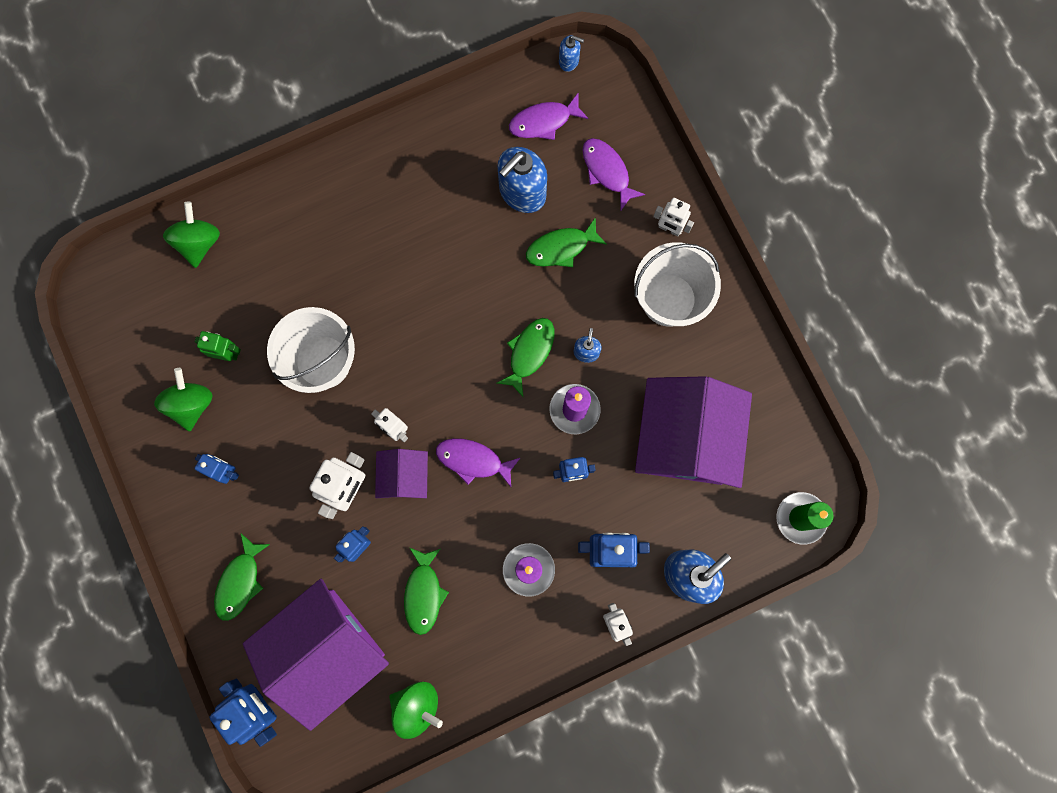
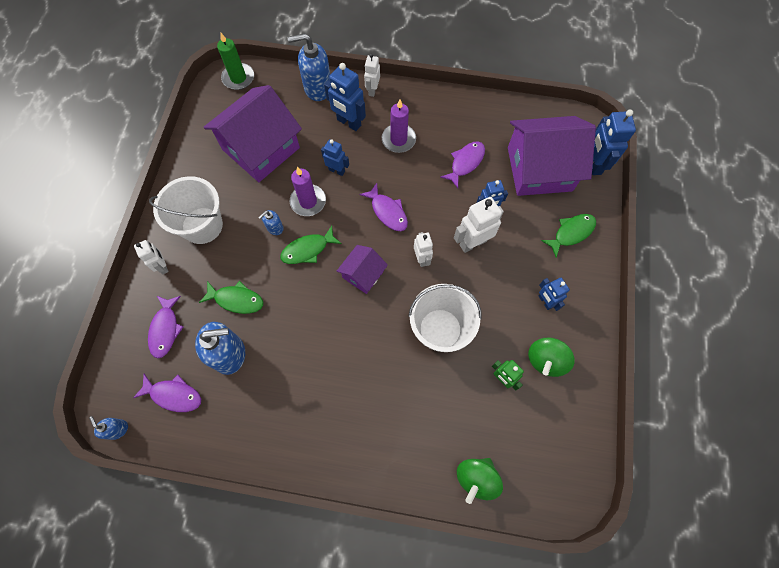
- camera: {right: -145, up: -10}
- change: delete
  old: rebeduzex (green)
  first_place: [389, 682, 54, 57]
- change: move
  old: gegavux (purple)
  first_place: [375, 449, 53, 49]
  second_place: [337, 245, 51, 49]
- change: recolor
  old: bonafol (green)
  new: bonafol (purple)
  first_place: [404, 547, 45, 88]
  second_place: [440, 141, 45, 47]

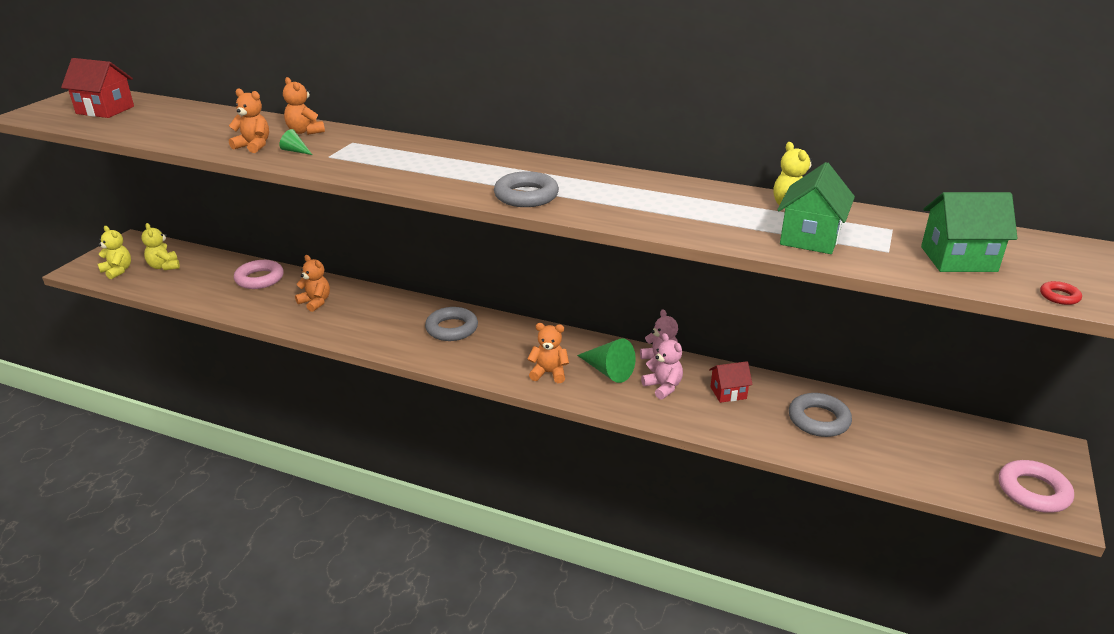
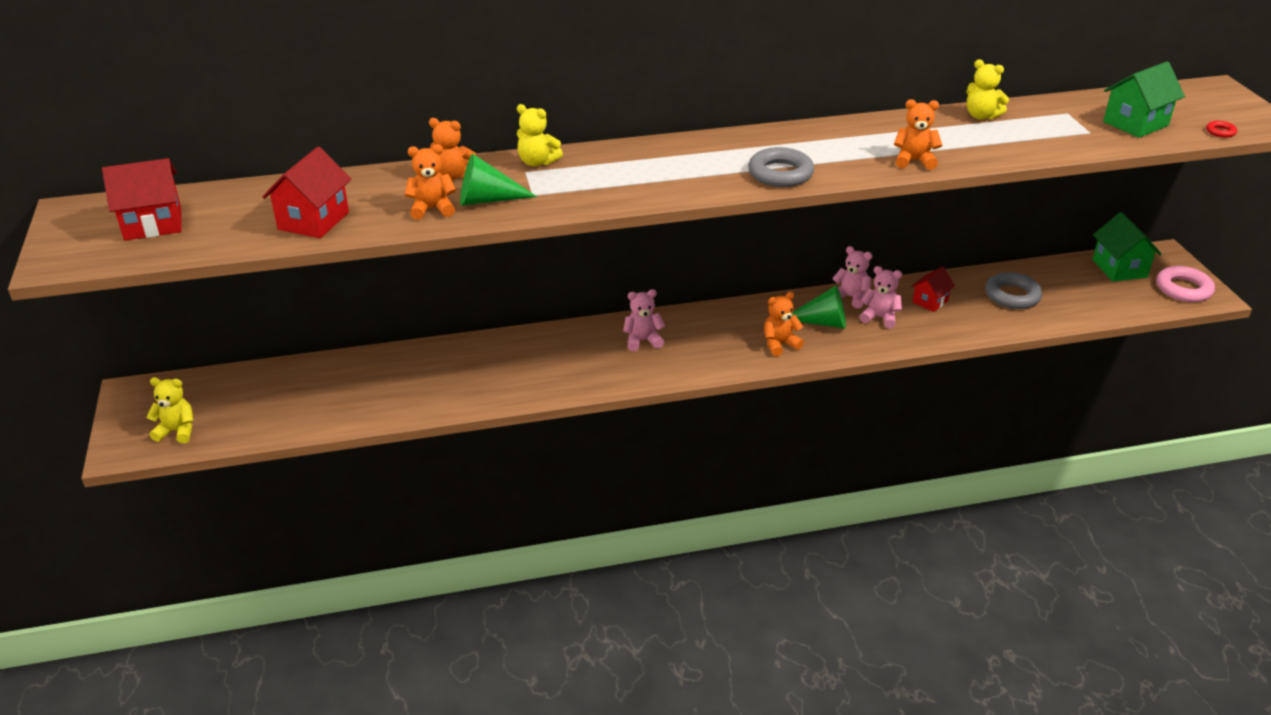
- camera: {right: -35, up: 5}
- change: delete
  old: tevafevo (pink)
  first_place: [234, 260, 50, 29]
- change: insert
  new: gegavux (red)
  second_place: [263, 147, 88, 91]
- change: move
  old: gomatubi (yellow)
  first_place: [141, 223, 39, 47]
  second_place: [517, 104, 46, 63]
- change: move
  old: gomatubi (orange)
  first_place: [295, 255, 35, 57]
  second_place: [894, 99, 48, 71]
- change: move
  old: gegavux (green)
  first_place: [777, 162, 78, 92]
  second_place: [1092, 212, 69, 70]
- change: replace
  old: tevafevo (grey)
  new: gomatubi (pink)
  first_place: [425, 307, 53, 34]
  second_place: [623, 289, 42, 62]
- change: resize
  old: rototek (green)
  first_place: [279, 129, 33, 26]
  second_place: [460, 154, 77, 52]
  factor: 1.93

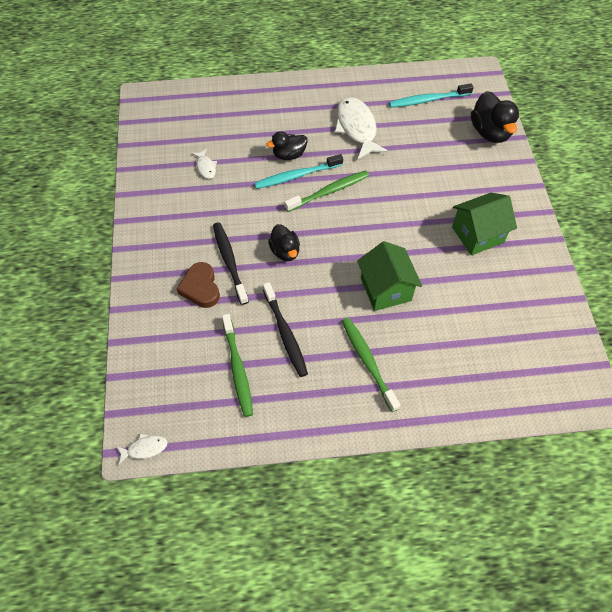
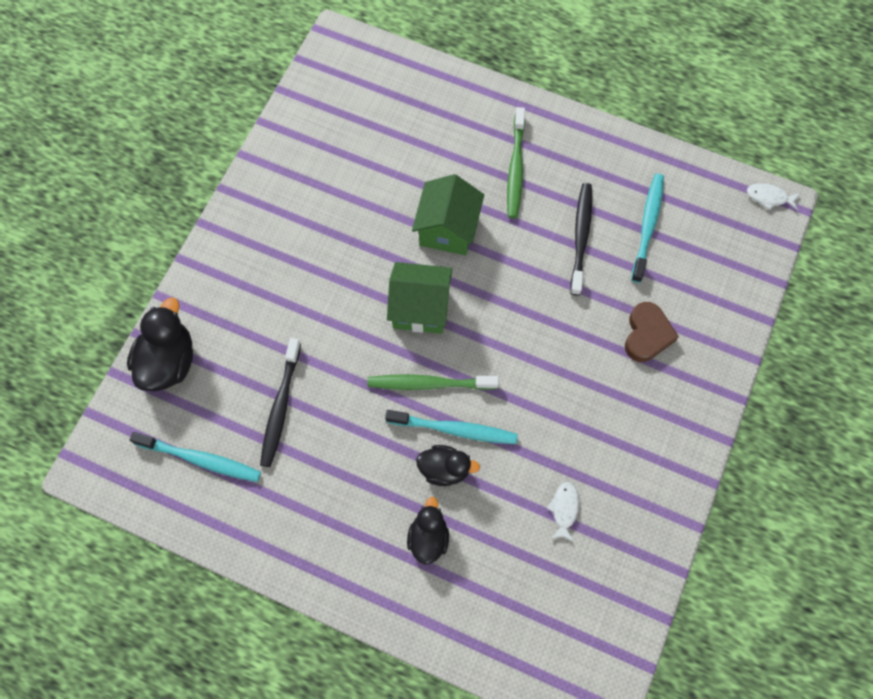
- camera: {right: -150, up: 10}
- change: delete
  old: bonafol (white)
  first_place: [335, 97, 53, 62]
- change: move
  old: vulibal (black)
  first_place: [213, 222, 36, 83]
  second_place: [260, 338, 41, 129]
- change: move
  old: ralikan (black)
  first_place: [268, 224, 32, 37]
  second_place: [407, 497, 42, 67]
- change: move
  old: gegavux (green)
  first_place: [452, 193, 65, 62]
  second_place: [387, 262, 65, 72]
- change: recolor
  old: vulibal (green)
  new: vulibal (turquoise)
  first_place: [222, 314, 31, 103]
  second_place: [631, 174, 33, 109]

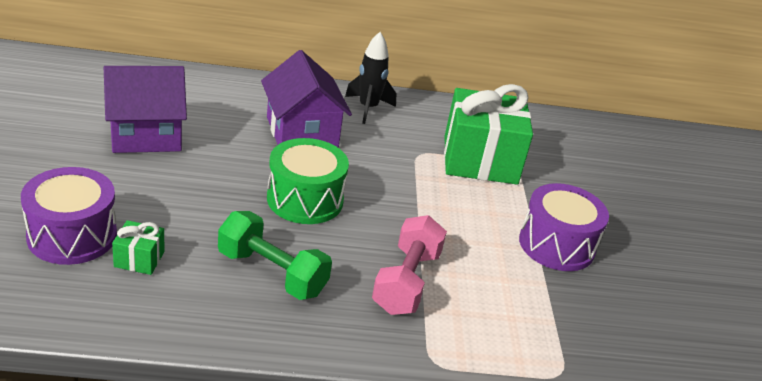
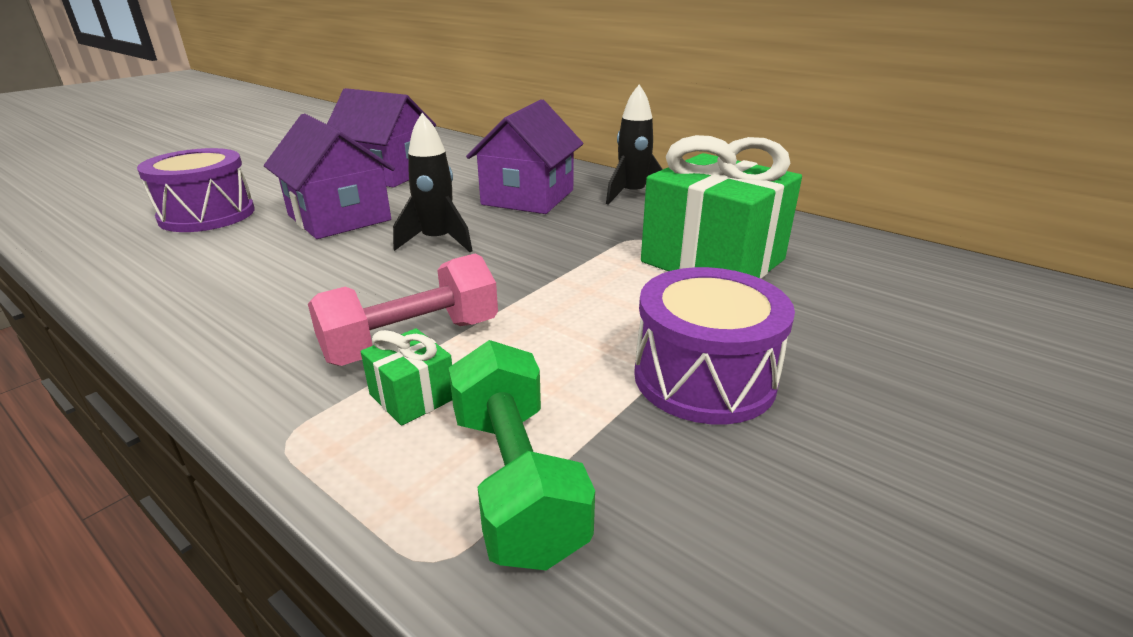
- camera: {right: 45, up: -5}
- change: insert
  new: gegavux (purple)
  second_place: [264, 114, 131, 125]
- change: move
  old: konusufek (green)
  first_place: [112, 220, 52, 55]
  second_place: [361, 328, 91, 98]
- change: move
  old: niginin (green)
  first_place: [218, 211, 114, 89]
  second_place: [448, 340, 147, 230]
- change: replace
  old: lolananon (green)
  new: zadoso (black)
  first_place: [267, 138, 82, 86]
  second_place: [393, 113, 80, 139]

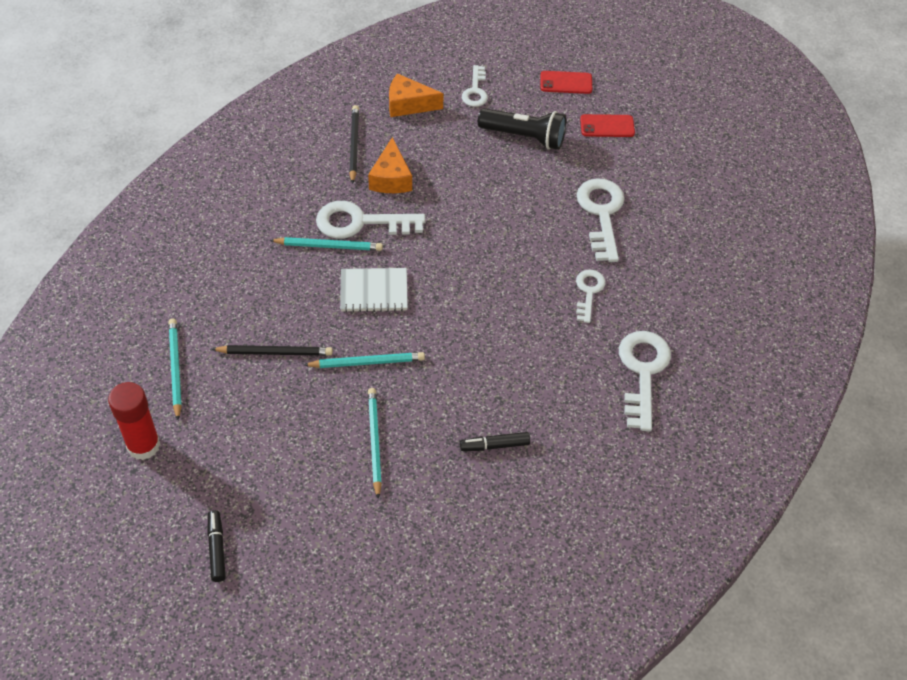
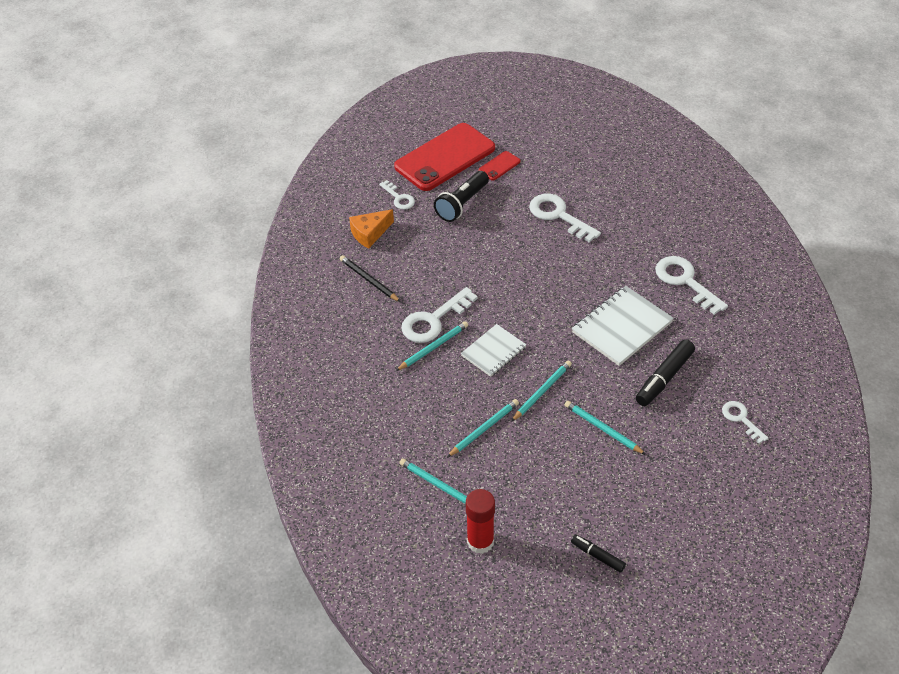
- camera: {right: -40, up: -5}
- change: delete
  old: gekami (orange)
  first_place: [368, 137, 44, 56]
- change: insert
  new: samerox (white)
  second_place: [572, 286, 102, 80]
- change: move
  old: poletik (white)
  first_place: [576, 270, 30, 53]
  second_place: [722, 401, 46, 42]
- change: recolor
  old: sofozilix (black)
  new: sofozilix (turquoise)
  first_place: [211, 345, 122, 11]
  second_place: [447, 399, 72, 58]
- change: rotate
  old: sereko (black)
  first_place: [478, 108, 89, 42]
  second_place: [434, 171, 55, 51]
  degrees: 150
- change: resize
  old: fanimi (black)
  first_place: [460, 432, 70, 19]
  second_place: [636, 339, 59, 67]
  factor: 1.71
- change: resize
  old: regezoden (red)
  first_place: [541, 71, 51, 23]
  second_place: [394, 123, 101, 68]
  factor: 2.37

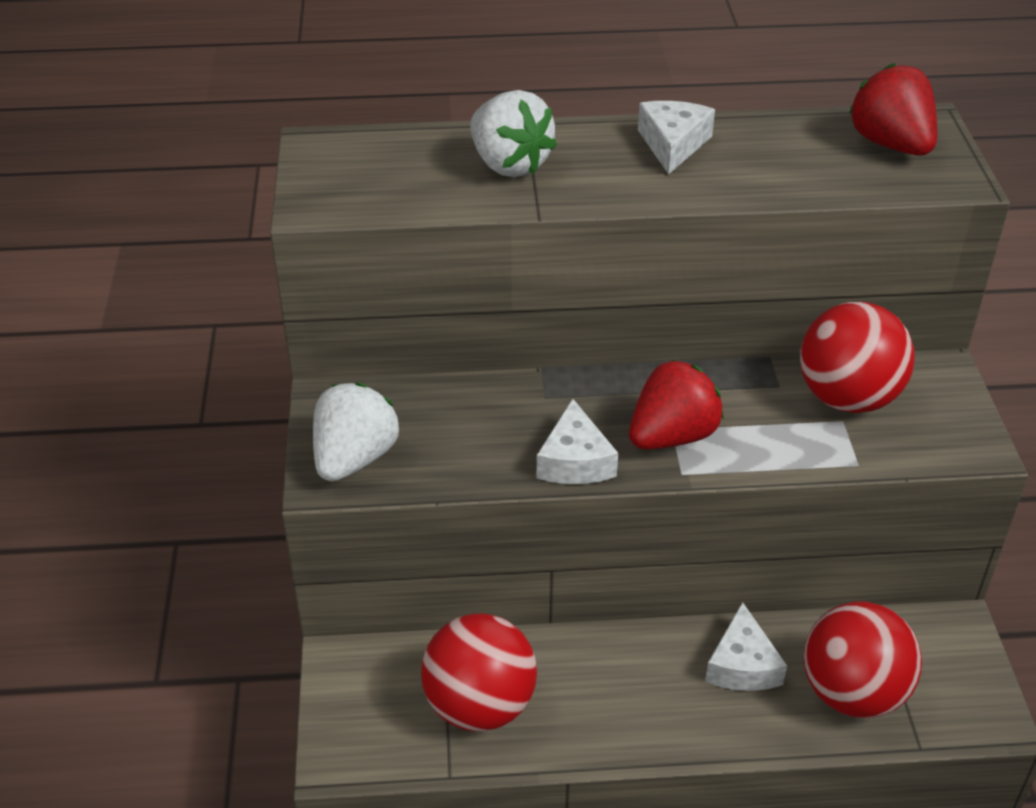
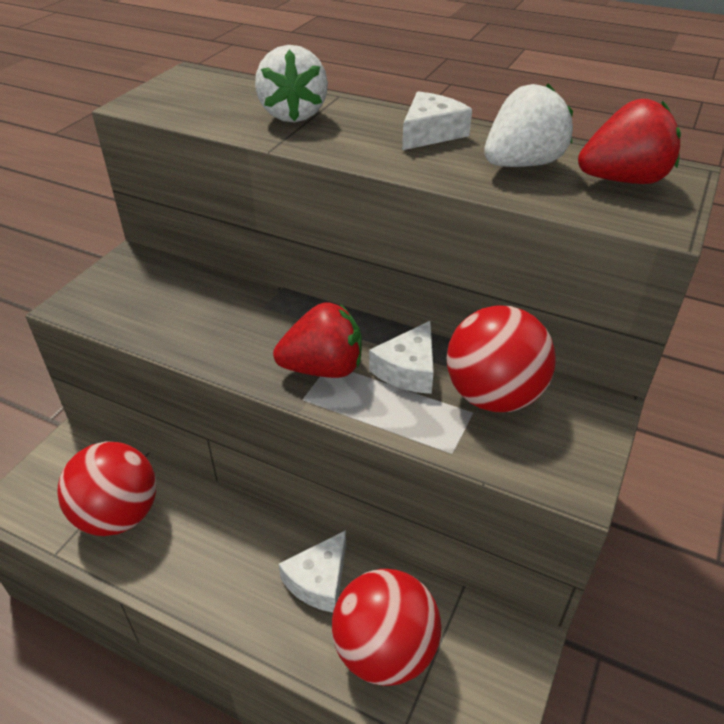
- camera: {right: 30, up: 0}
- change: move
  old: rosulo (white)
  first_place: [313, 383, 87, 98]
  second_place: [484, 84, 89, 83]
- change: move
  old: gekami (white)
  first_place: [537, 399, 81, 85]
  second_place: [369, 321, 65, 73]
- change: rotate
  old: rosulo (red)
  first_place: [849, 63, 88, 93]
  second_place: [578, 99, 103, 85]
  degrees: 75

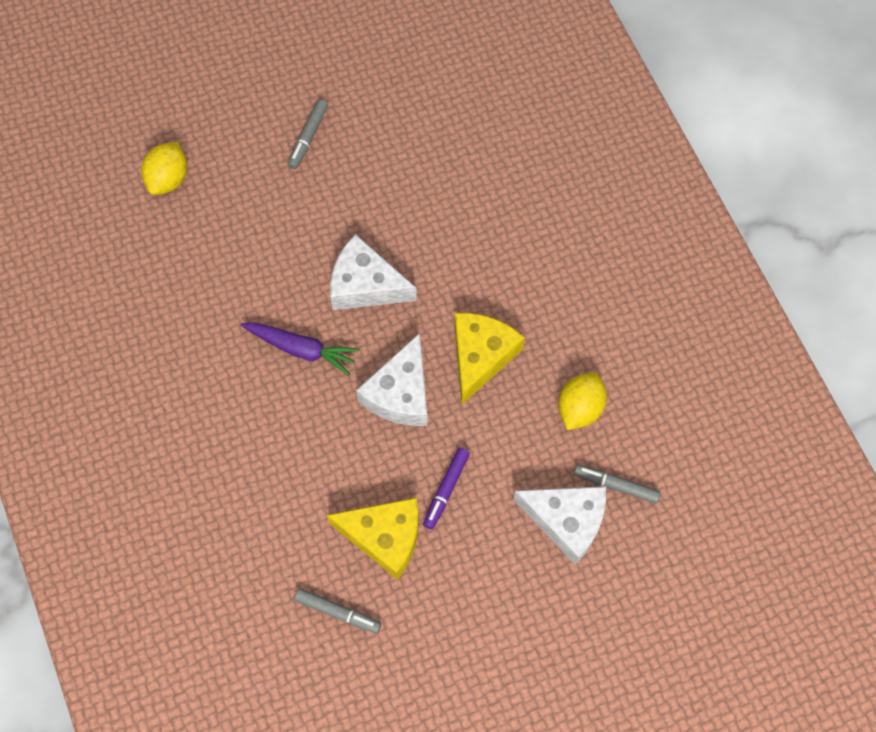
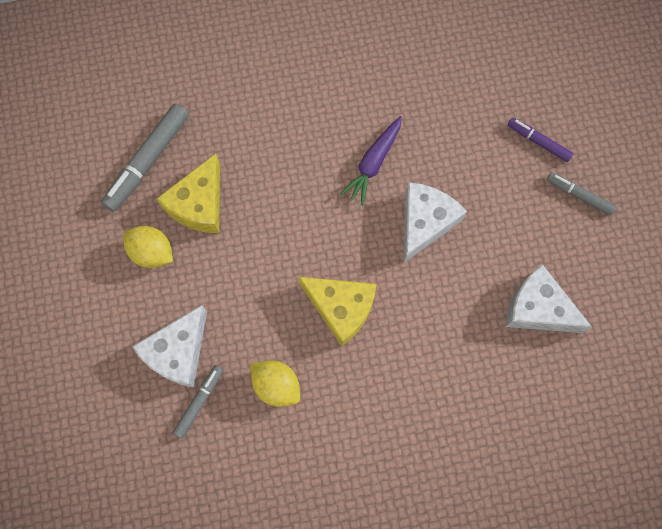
- camera: {right: 100, up: 5}
- change: move
  old: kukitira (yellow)
  first_place: [141, 142, 46, 53]
  second_place: [123, 226, 50, 42]
- change: move
  old: gekami (white)
  first_place: [356, 333, 72, 93]
  second_place: [505, 264, 87, 69]
- change: move
  old: fanimi (purple)
  first_place: [423, 448, 47, 81]
  second_place: [508, 118, 66, 44]
- change: resize
  old: fanimi (grey)
  first_place: [294, 588, 87, 45]
  second_place: [101, 104, 88, 108]
  factor: 1.75

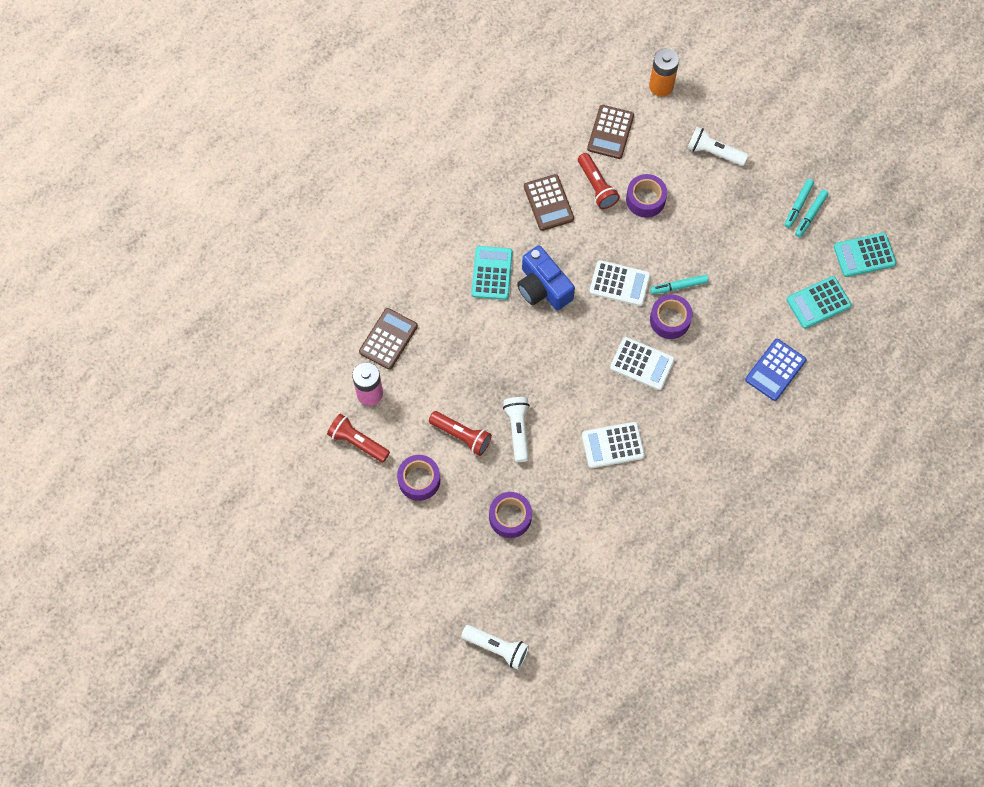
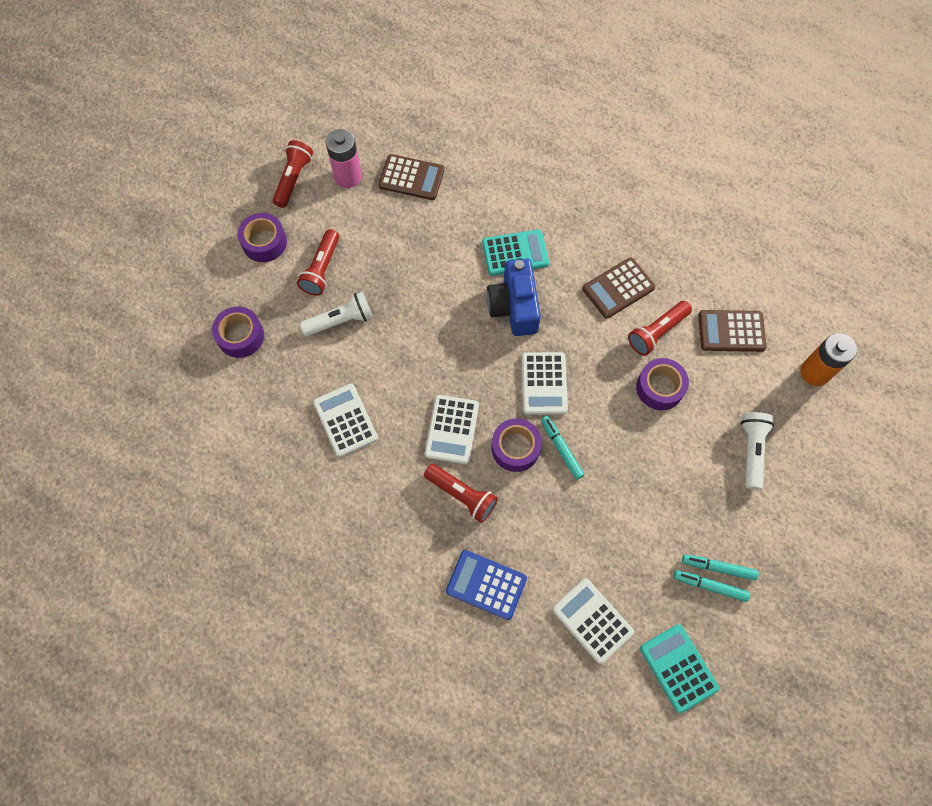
- camera: {right: 75, up: 0}
- change: delete
  old: sereko (white)
  first_place: [461, 625, 68, 45]
- change: insert
  new: sereko (red)
  second_place: [424, 464, 74, 59]
- change: recolor
  old: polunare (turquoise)
  new: polunare (white)
  first_place: [787, 276, 65, 53]
  second_place: [552, 579, 82, 85]
- change: rotate
  old: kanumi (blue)
  first_place: [517, 245, 58, 65]
  second_place: [487, 259, 54, 77]
  degrees: -45

